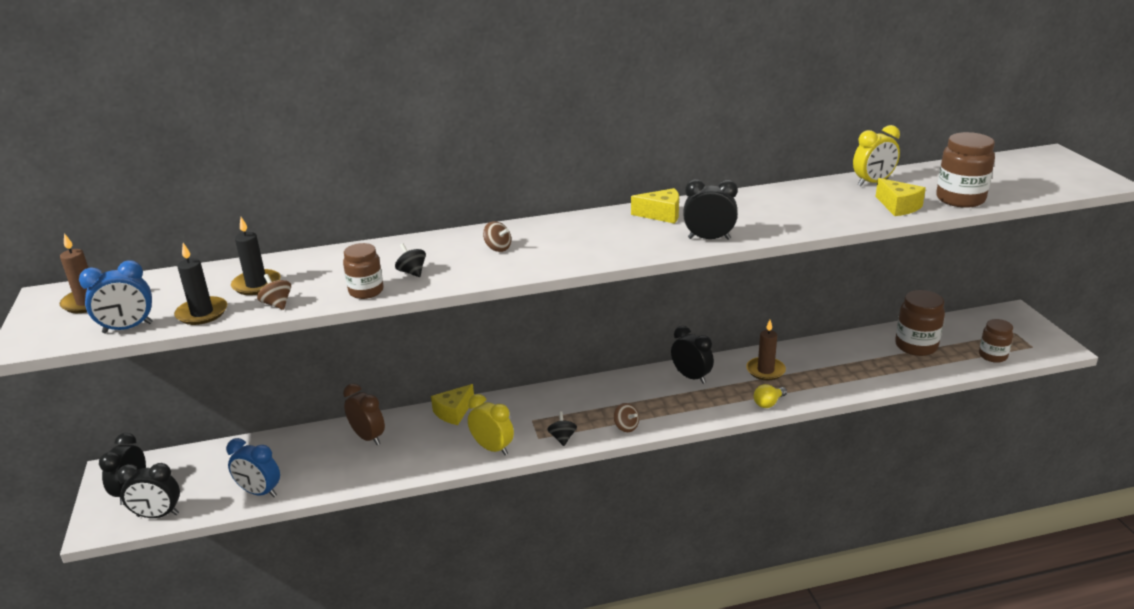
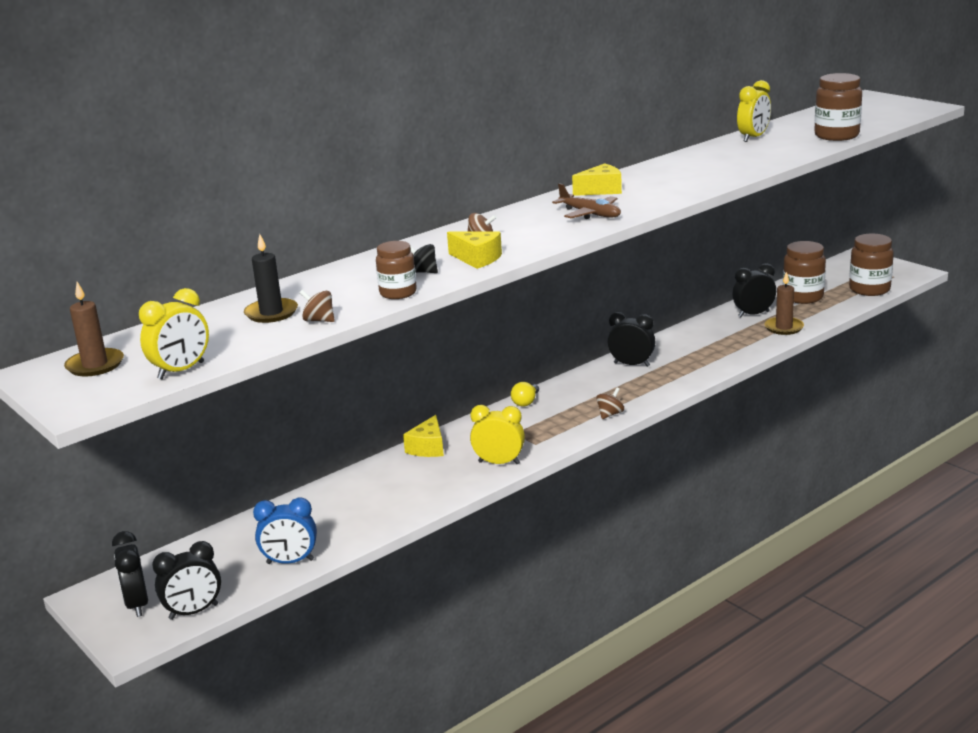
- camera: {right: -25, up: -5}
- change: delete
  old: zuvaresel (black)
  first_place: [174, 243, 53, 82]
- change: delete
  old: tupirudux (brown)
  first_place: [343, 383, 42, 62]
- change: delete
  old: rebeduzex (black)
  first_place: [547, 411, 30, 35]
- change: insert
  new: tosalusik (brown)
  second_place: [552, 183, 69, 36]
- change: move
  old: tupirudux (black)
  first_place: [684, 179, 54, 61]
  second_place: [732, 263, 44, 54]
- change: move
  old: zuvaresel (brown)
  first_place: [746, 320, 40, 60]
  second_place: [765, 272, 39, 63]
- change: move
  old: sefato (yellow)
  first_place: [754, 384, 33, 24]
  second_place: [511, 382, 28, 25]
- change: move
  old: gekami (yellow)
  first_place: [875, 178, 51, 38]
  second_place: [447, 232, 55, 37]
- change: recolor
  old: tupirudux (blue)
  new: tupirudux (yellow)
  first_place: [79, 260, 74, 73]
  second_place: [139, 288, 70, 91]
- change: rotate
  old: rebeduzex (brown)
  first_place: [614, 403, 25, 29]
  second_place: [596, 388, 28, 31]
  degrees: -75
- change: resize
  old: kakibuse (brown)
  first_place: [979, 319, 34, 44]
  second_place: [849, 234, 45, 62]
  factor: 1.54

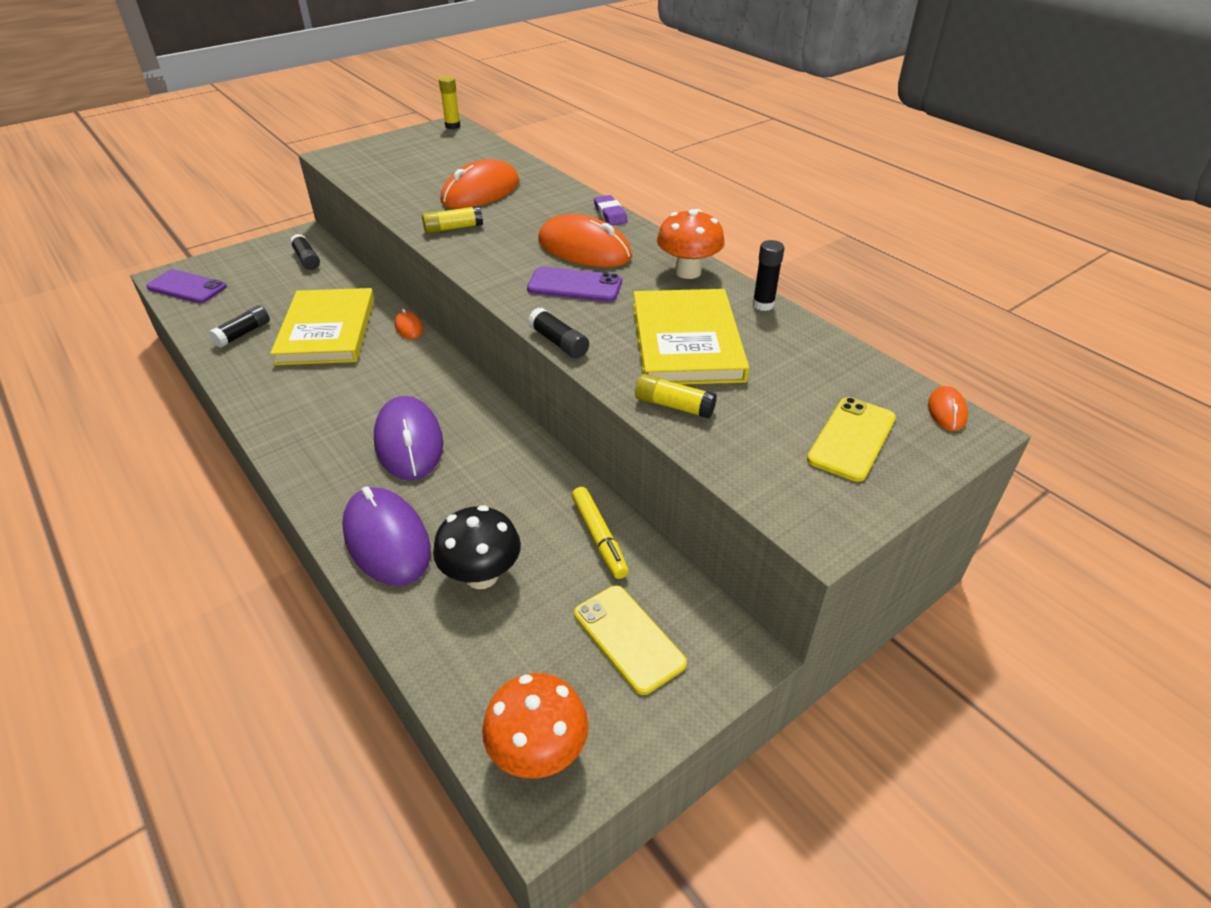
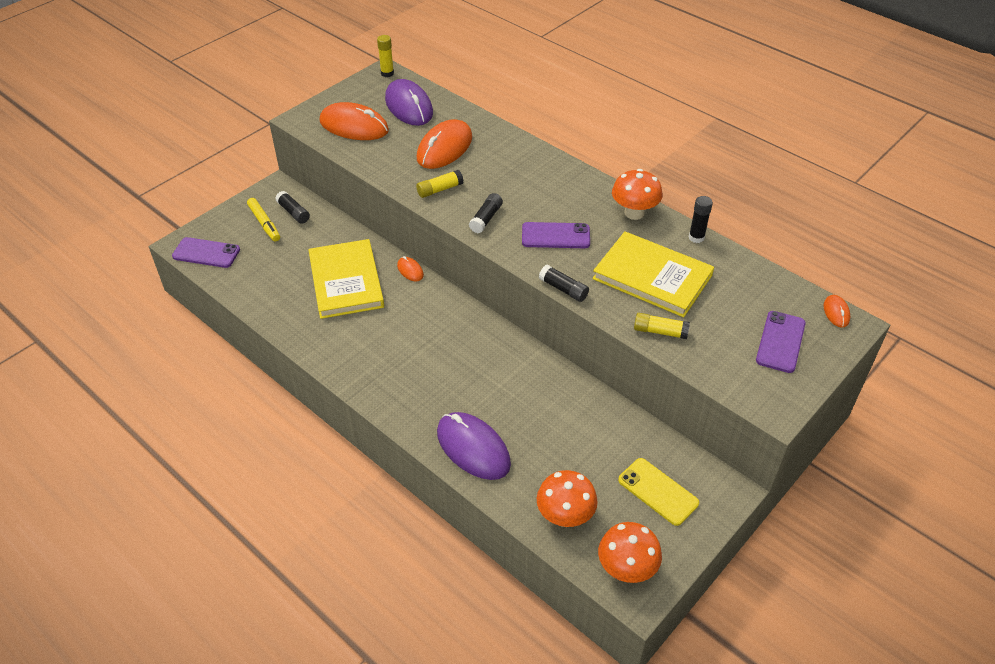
- camera: {right: -10, up: 5}
- change: delete
  old: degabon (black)
  first_place: [433, 505, 88, 84]
- change: delete
  old: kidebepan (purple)
  first_place: [594, 195, 34, 31]
- change: insert
  new: degabon (orange)
  second_place: [537, 470, 61, 57]
- change: move
  old: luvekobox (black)
  first_place: [209, 305, 61, 43]
  second_place: [469, 193, 34, 40]
- change: move
  old: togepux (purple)
  first_place: [374, 396, 69, 84]
  second_place: [385, 79, 48, 47]
- change: move
  old: togepux (orange)
  first_place: [538, 214, 94, 53]
  second_place: [319, 102, 70, 38]
- change: move
  old: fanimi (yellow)
  first_place: [572, 487, 57, 92]
  second_place: [247, 198, 33, 44]
- change: recolor
  old: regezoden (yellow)
  new: regezoden (purple)
  first_place: [807, 397, 89, 85]
  second_place: [756, 311, 50, 62]
- change: rotate
  old: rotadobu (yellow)
  first_place: [633, 289, 116, 96]
  second_place: [592, 231, 122, 86]
  degrees: -45

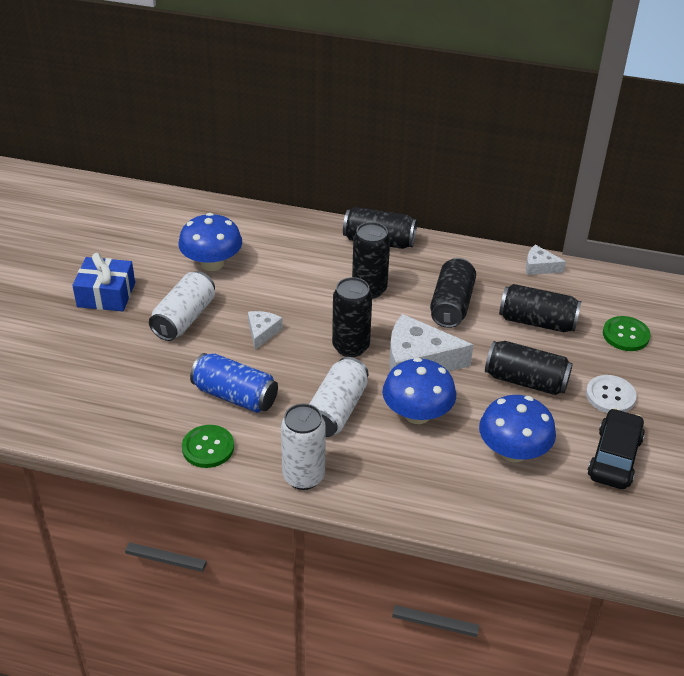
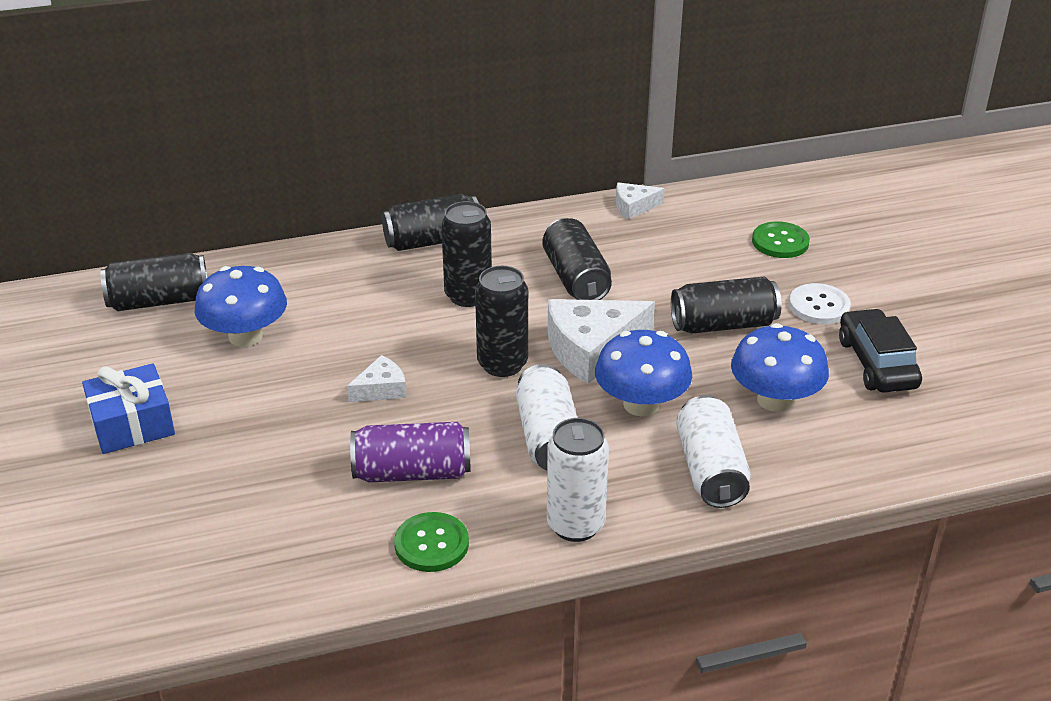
- camera: {right: -30, up: -5}
- change: move
  old: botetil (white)
  first_place: [149, 271, 66, 70]
  second_place: [676, 395, 75, 113]
- change: move
  old: botetil (black)
  first_place: [499, 284, 83, 48]
  second_place: [100, 253, 107, 58]
- change: recolor
  old: botetil (blue)
  new: botetil (purple)
  first_place: [190, 353, 88, 60]
  second_place: [350, 422, 121, 61]
- change: rotate
  old: gekami (white)
  first_place: [248, 311, 35, 39]
  second_place: [347, 355, 60, 47]
  degrees: 75

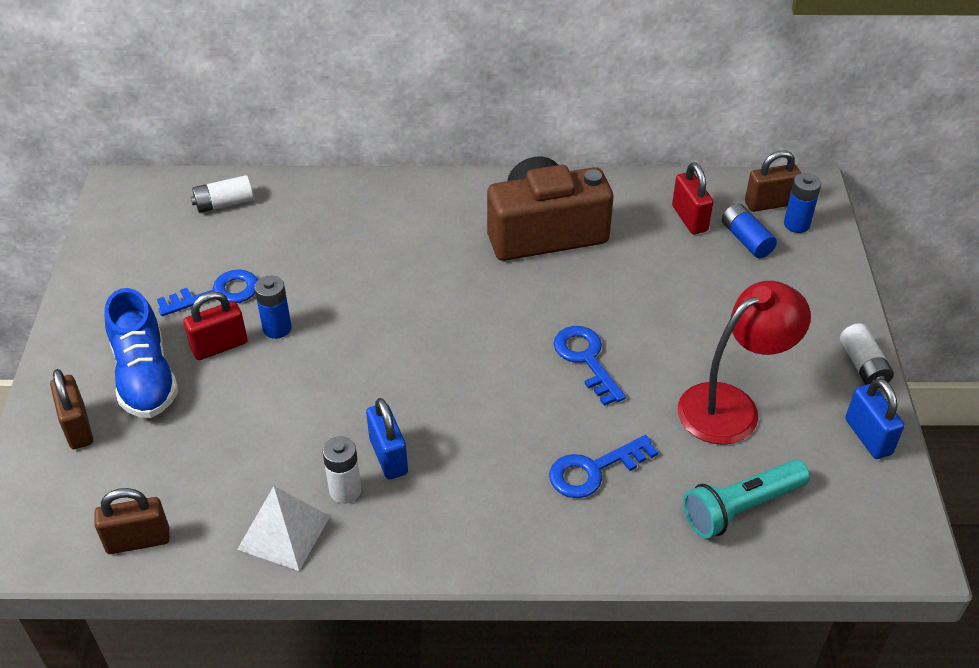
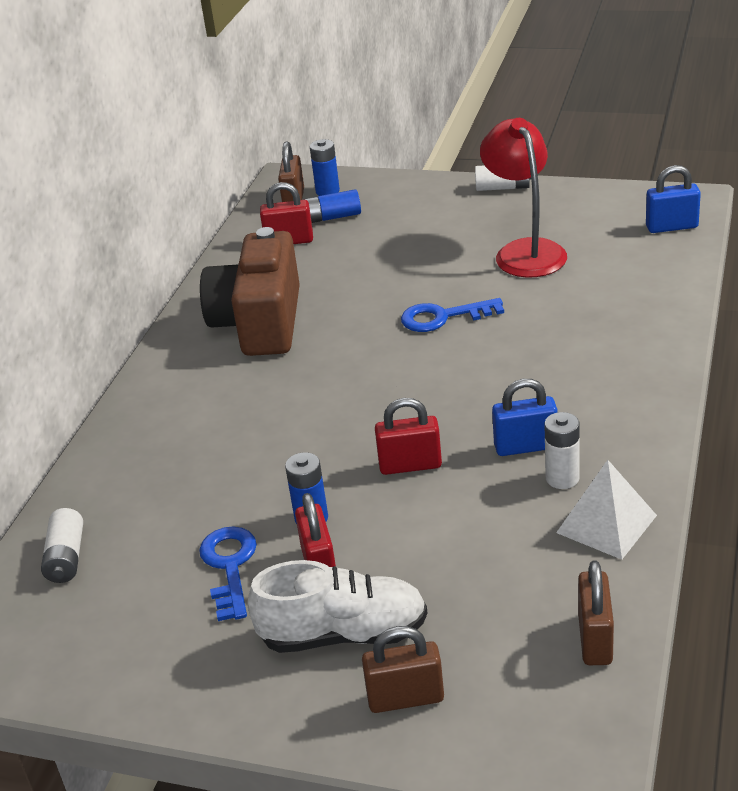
- camera: {right: -70, up: -10}
- change: delete
  old: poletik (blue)
  first_place: [549, 435, 109, 63]
- change: delete
  old: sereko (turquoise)
  first_place: [683, 460, 127, 78]
- change: insert
  new: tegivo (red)
  second_place: [375, 398, 67, 77]
- change: move
  old: tegivo (blue)
  first_place: [845, 378, 59, 81]
  second_place: [646, 165, 55, 68]
- change: recolor
  old: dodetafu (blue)
  new: dodetafu (white)
  first_place: [105, 288, 73, 130]
  second_place: [247, 560, 181, 93]

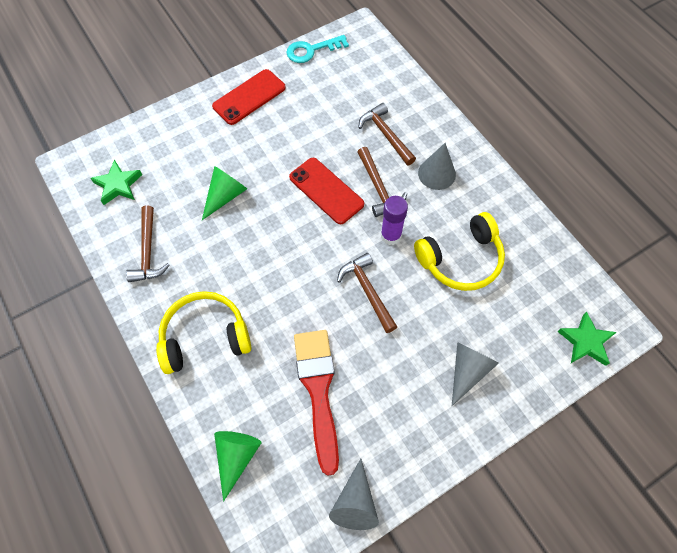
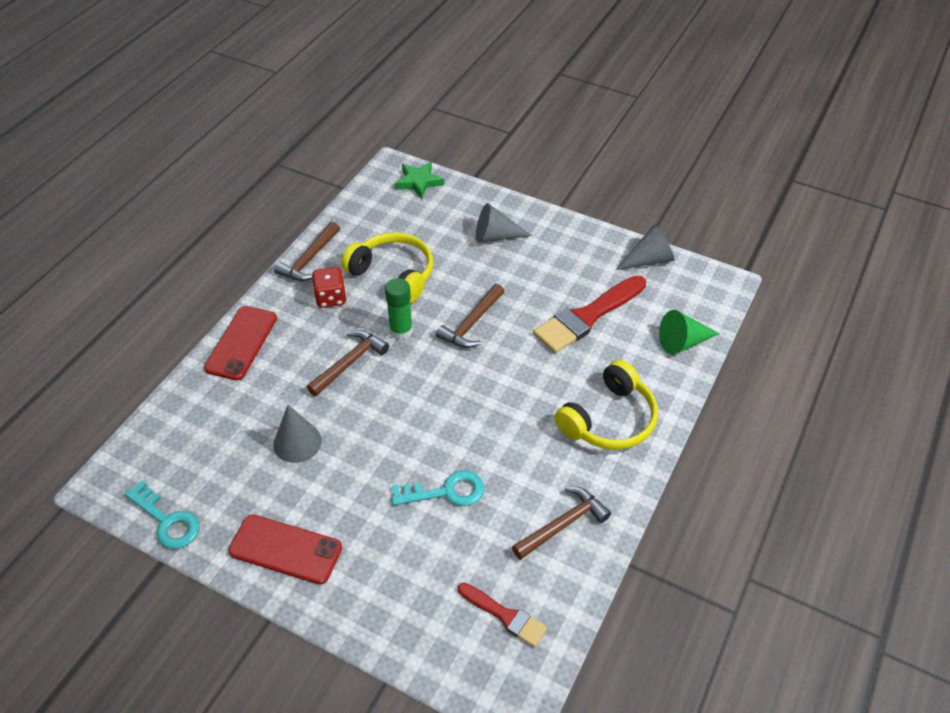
- camera: {right: -120, up: -15}
- change: insert
  new: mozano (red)
  second_place: [312, 267, 35, 41]
- change: move
  old: regezoden (red)
  first_place: [289, 158, 75, 66]
  second_place: [204, 306, 73, 74]
- change: move
  old: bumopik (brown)
  first_place: [359, 103, 57, 62]
  second_place: [274, 221, 66, 60]
- change: move
  old: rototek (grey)
  first_place: [418, 143, 38, 47]
  second_place: [273, 405, 49, 58]
- change: replace
  old: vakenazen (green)
  new: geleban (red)
  first_place: [91, 159, 51, 46]
  second_place: [458, 583, 89, 64]
- change: replace
  old: rototek (green)
  new: poletik (turquoise)
  first_place: [202, 166, 45, 54]
  second_place: [392, 470, 92, 36]
- change: recolor
  old: luvekobox (purple)
  new: luvekobox (green)
  first_place: [381, 196, 27, 49]
  second_place: [385, 278, 28, 62]
- change: rotate
  old: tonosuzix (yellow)
  first_place: [156, 291, 96, 83]
  second_place: [554, 360, 104, 90]
  degrees: -90

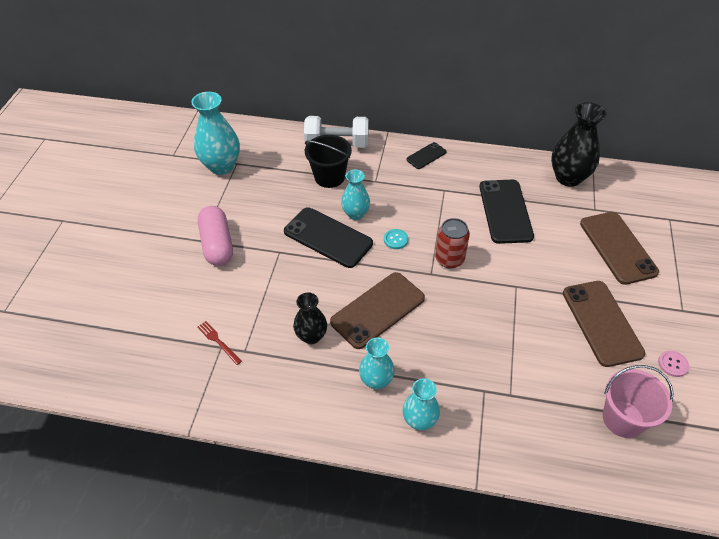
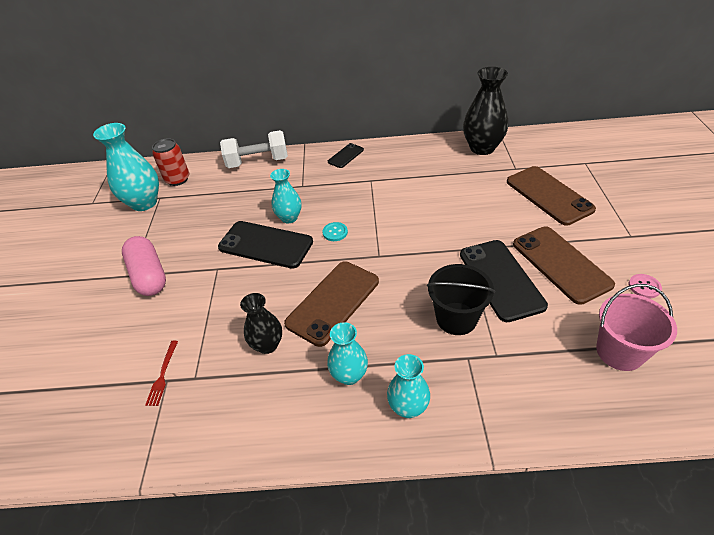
- camera: {right: -10, up: -5}
- change: move
  old: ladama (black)
  first_place: [305, 135, 47, 53]
  second_place: [427, 264, 68, 71]
- change: move
  old: botetil (red)
  first_place: [435, 218, 35, 51]
  second_place: [152, 138, 37, 48]
- change: move
  old: regezoden (black)
  first_place: [479, 180, 55, 64]
  second_place: [460, 240, 88, 82]
- change: rotate
  old: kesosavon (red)
  first_place: [197, 321, 45, 44]
  second_place: [145, 341, 33, 65]
  degrees: -120

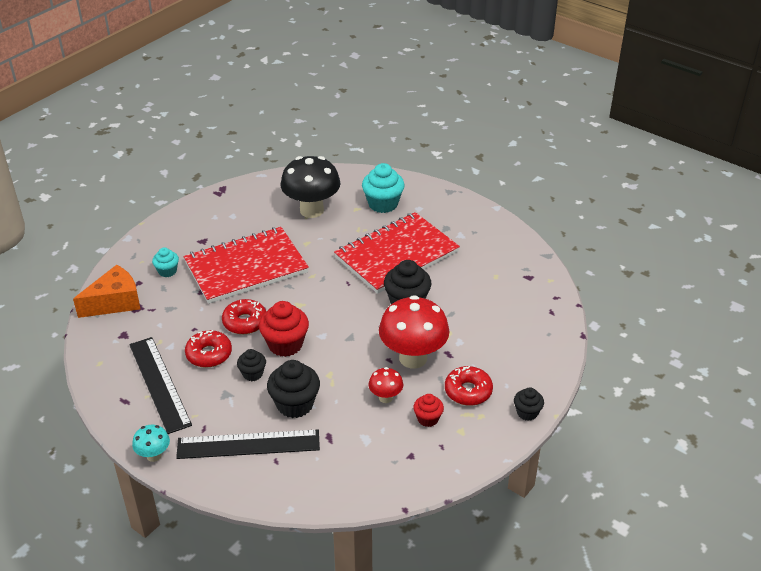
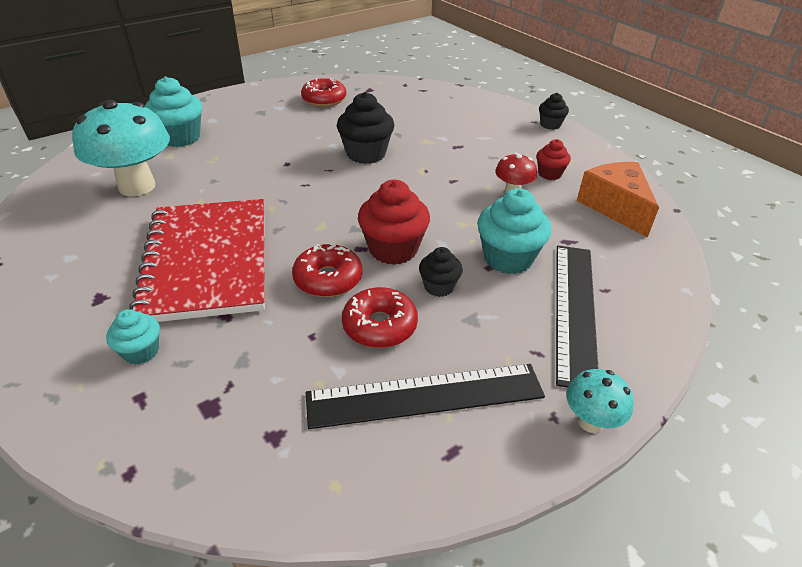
- camera: {right: -75, up: 0}
- change: delete
  old: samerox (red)
  first_place: [334, 212, 126, 82]
- change: delete
  old: degabon (red)
  first_place: [379, 295, 70, 74]
- change: move
  old: gekami (orange)
  first_place: [73, 265, 67, 53]
  second_place: [577, 162, 82, 76]
- change: move
  old: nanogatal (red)
  first_place: [445, 366, 48, 40]
  second_place: [301, 78, 45, 29]
- change: recolor
  old: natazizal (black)
  new: natazizal (turquoise)
  first_place: [267, 360, 53, 58]
  second_place: [477, 188, 74, 86]
- change: recolor
  old: degabon (black)
  new: degabon (turquoise)
  first_place: [281, 156, 60, 62]
  second_place: [72, 100, 98, 96]

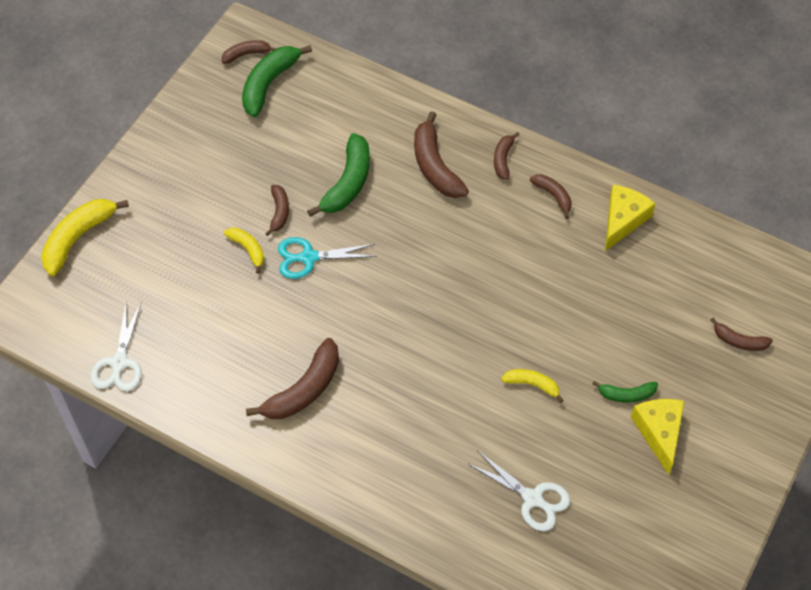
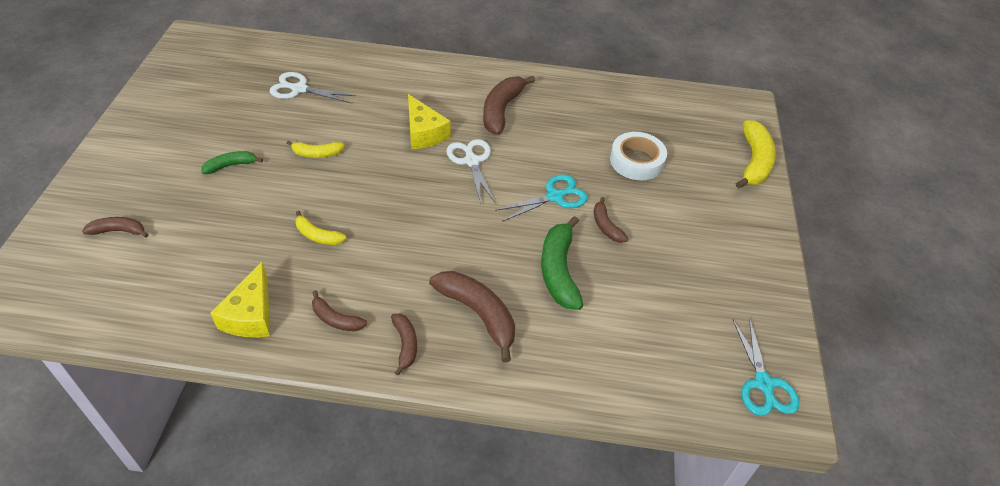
- camera: {right: 155, up: -10}
- change: delete
  old: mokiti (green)
  first_place: [242, 45, 70, 72]
- change: insert
  new: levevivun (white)
  second_place: [610, 132, 57, 48]
- change: move
  old: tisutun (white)
  first_place: [90, 303, 52, 88]
  second_place: [446, 139, 49, 65]
- change: move
  old: mokiti (yellow)
  first_place: [224, 228, 40, 46]
  second_place: [295, 211, 51, 34]
- change: move
  old: gekami (yellow)
  first_place: [631, 399, 54, 76]
  second_place: [408, 94, 43, 55]
- change: replace
  old: mokiti (brown)
  new: tisutun (turquoise)
  first_place: [222, 40, 55, 24]
  second_place: [732, 317, 67, 99]

